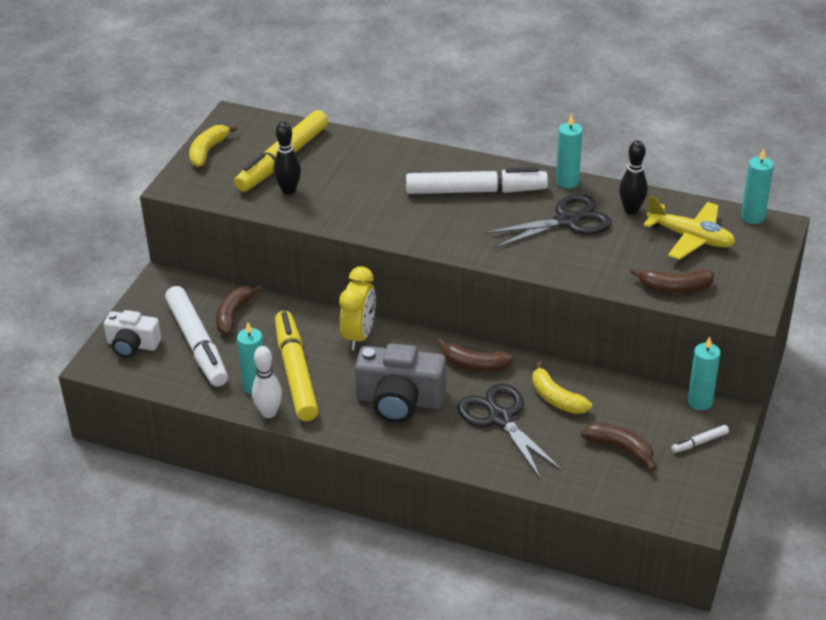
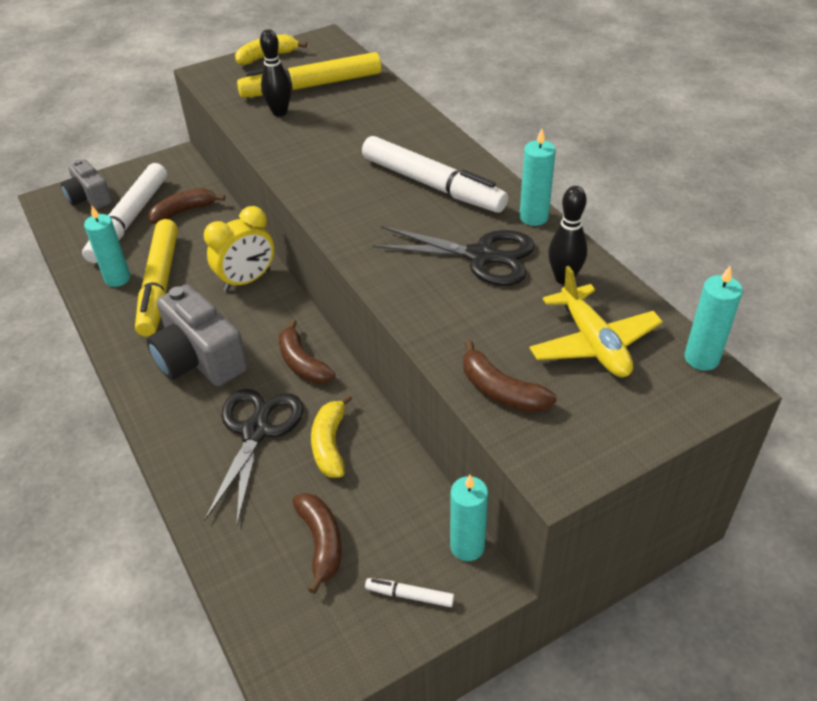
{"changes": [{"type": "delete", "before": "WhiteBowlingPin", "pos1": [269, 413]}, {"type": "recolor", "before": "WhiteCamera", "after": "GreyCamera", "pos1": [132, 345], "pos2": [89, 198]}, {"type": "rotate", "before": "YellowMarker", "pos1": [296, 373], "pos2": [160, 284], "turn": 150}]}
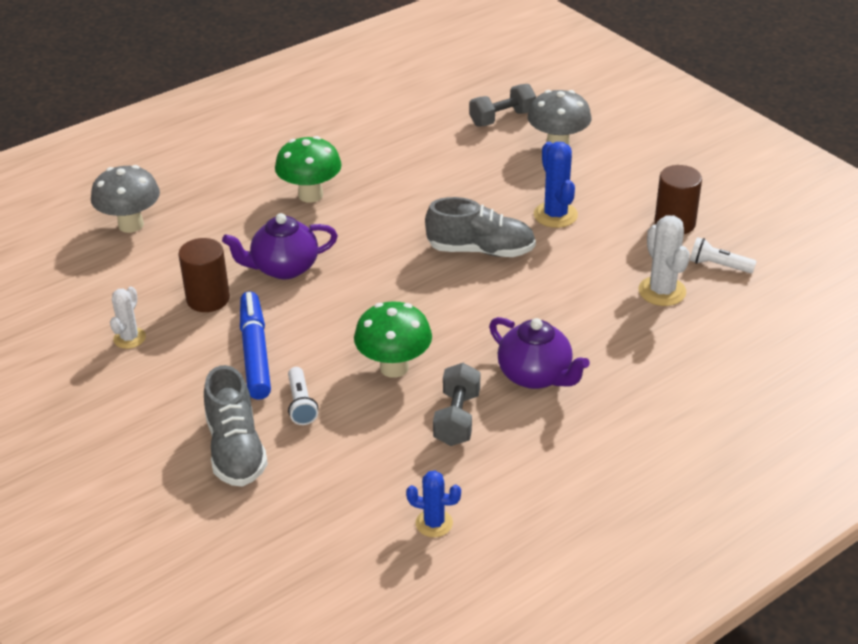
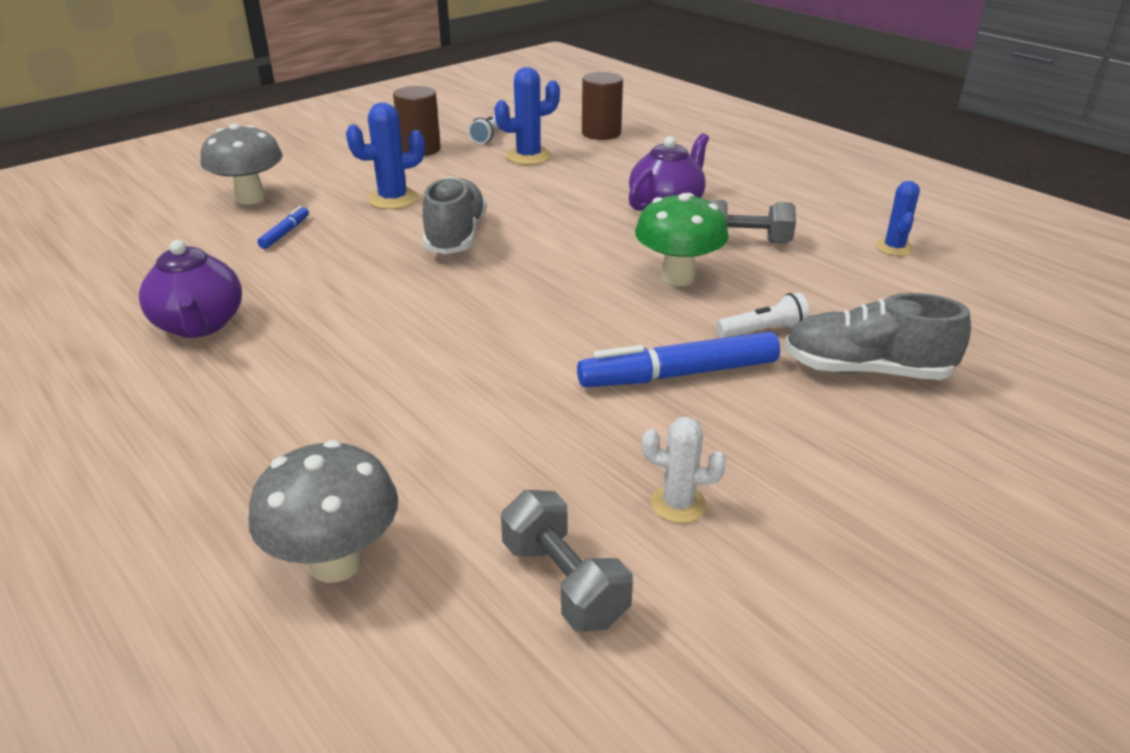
{"changes": [{"type": "delete", "before": "GreenMushroom", "pos1": [310, 195]}, {"type": "insert", "after": "BlueMarker", "pos2": [285, 233]}, {"type": "move", "before": "BrownCylinder", "pos1": [208, 299], "pos2": [601, 133]}, {"type": "move", "before": "PurpleTeapot", "pos1": [284, 268], "pos2": [199, 325]}, {"type": "move", "before": "GreyDumbbell", "pos1": [502, 118], "pos2": [564, 582]}, {"type": "recolor", "before": "WhiteCactus", "after": "BlueCactus", "pos1": [662, 291], "pos2": [528, 156]}, {"type": "rotate", "before": "GreyShoe", "pos1": [236, 449], "pos2": [866, 370], "turn": -150}]}
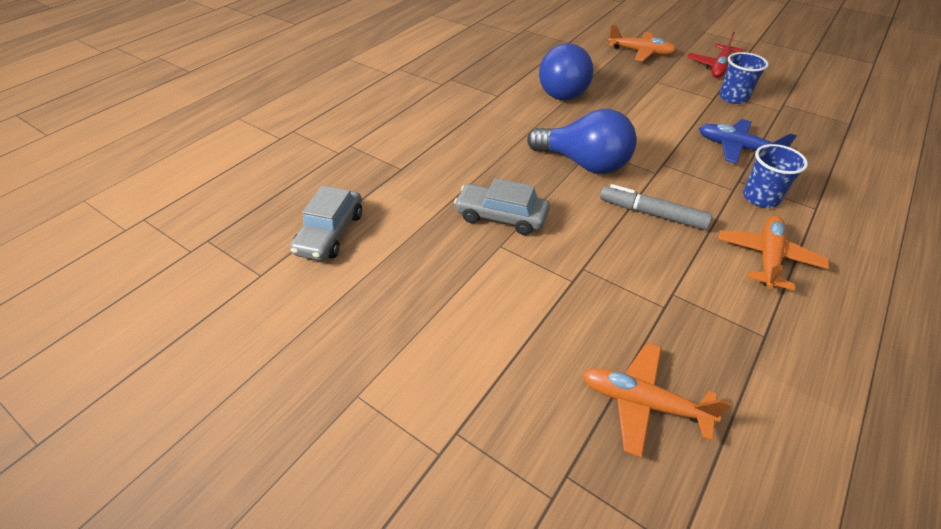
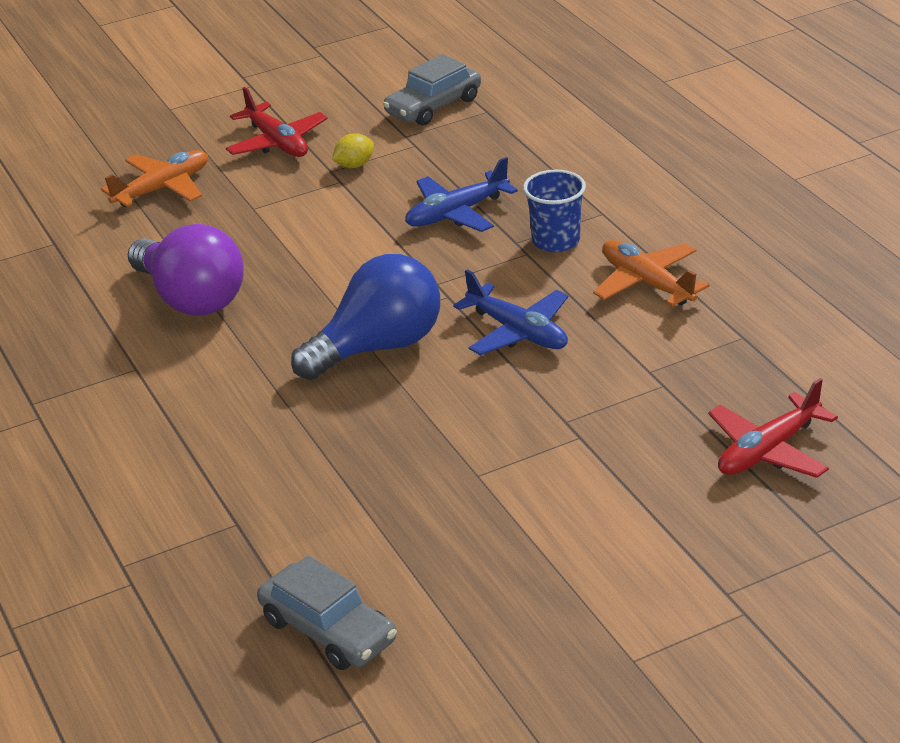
{"changes": [{"type": "move", "before": "GreyCar", "pos1": [501, 216], "pos2": [433, 106]}, {"type": "replace", "before": "GreyMarker", "after": "BluePlane", "pos1": [652, 214], "pos2": [518, 332]}, {"type": "replace", "before": "BlueCup", "after": "YellowLemon", "pos1": [733, 98], "pos2": [354, 165]}, {"type": "recolor", "before": "BlueLightBulb", "after": "PurpleLightBulb", "pos1": [565, 91], "pos2": [191, 299]}, {"type": "recolor", "before": "OrangePlane", "after": "RedPlane", "pos1": [643, 403], "pos2": [768, 450]}]}
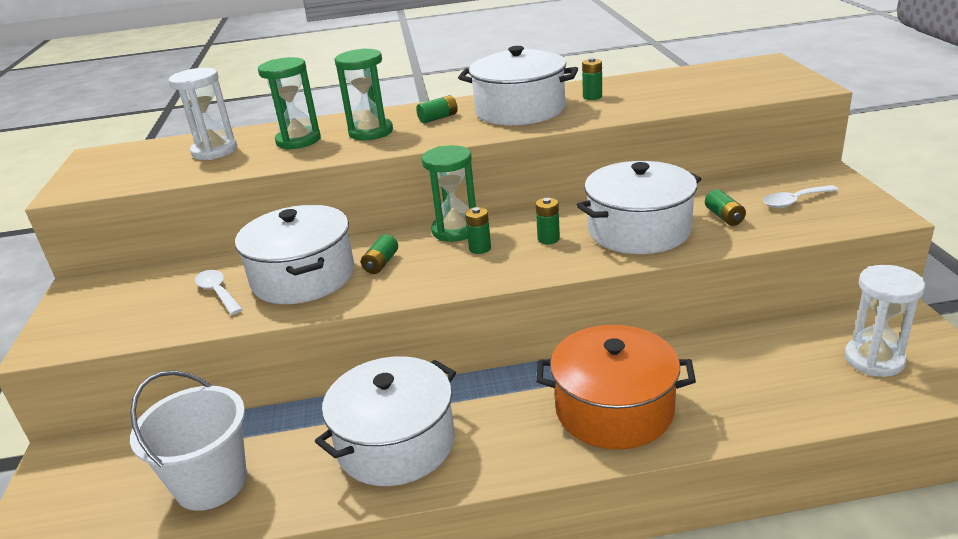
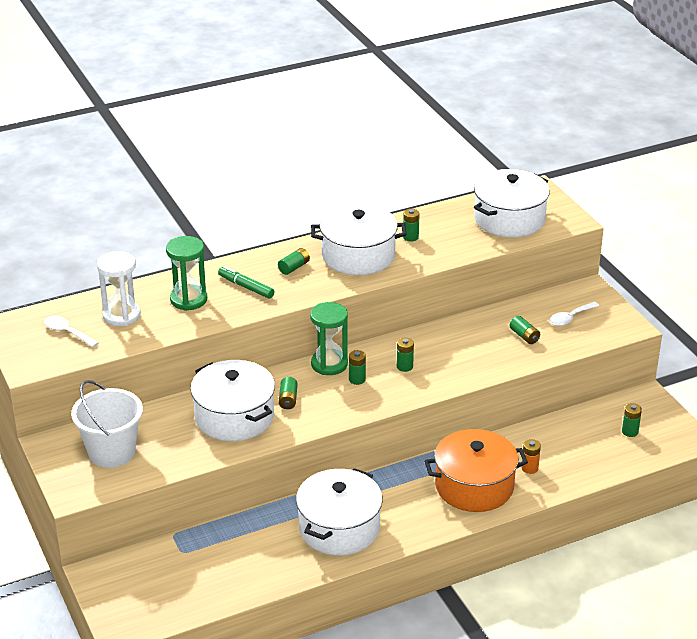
{"changes": [{"type": "insert", "after": "OrangeBattery", "pos2": [529, 468]}, {"type": "move", "before": "WhiteBucket", "pos1": [211, 483], "pos2": [112, 452]}, {"type": "move", "before": "WhiteSpoon", "pos1": [218, 292], "pos2": [67, 332]}, {"type": "move", "before": "WhitePot", "pos1": [639, 230], "pos2": [509, 219]}, {"type": "replace", "before": "GreenHourglass", "after": "GreenMarker", "pos1": [371, 132], "pos2": [246, 287]}, {"type": "replace", "before": "WhiteHourglass", "after": "GreenBattery", "pos1": [874, 360], "pos2": [630, 431]}]}
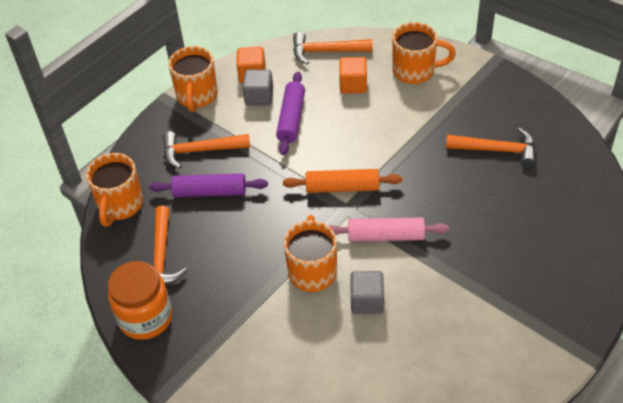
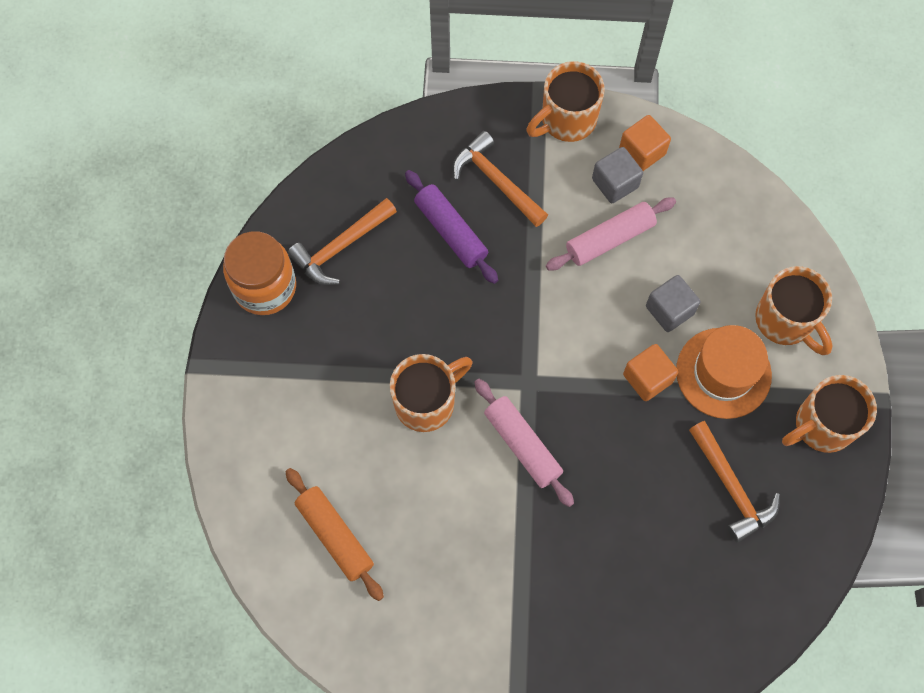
{"changes": [{"type": "delete", "before": "OrangeHammer", "pos1": [326, 51]}, {"type": "insert", "after": "OrangeHat", "pos2": [723, 373]}, {"type": "move", "before": "OrangeMug", "pos1": [120, 205], "pos2": [821, 426]}, {"type": "move", "before": "OrangeRollingPin", "pos1": [342, 188], "pos2": [335, 536]}, {"type": "move", "before": "OrangeCube", "pos1": [353, 85], "pos2": [647, 378]}, {"type": "move", "before": "GreyCube", "pos1": [367, 301], "pos2": [669, 310]}, {"type": "recolor", "before": "PurpleRollingPin", "after": "PinkRollingPin", "pos1": [291, 118], "pos2": [609, 238]}]}
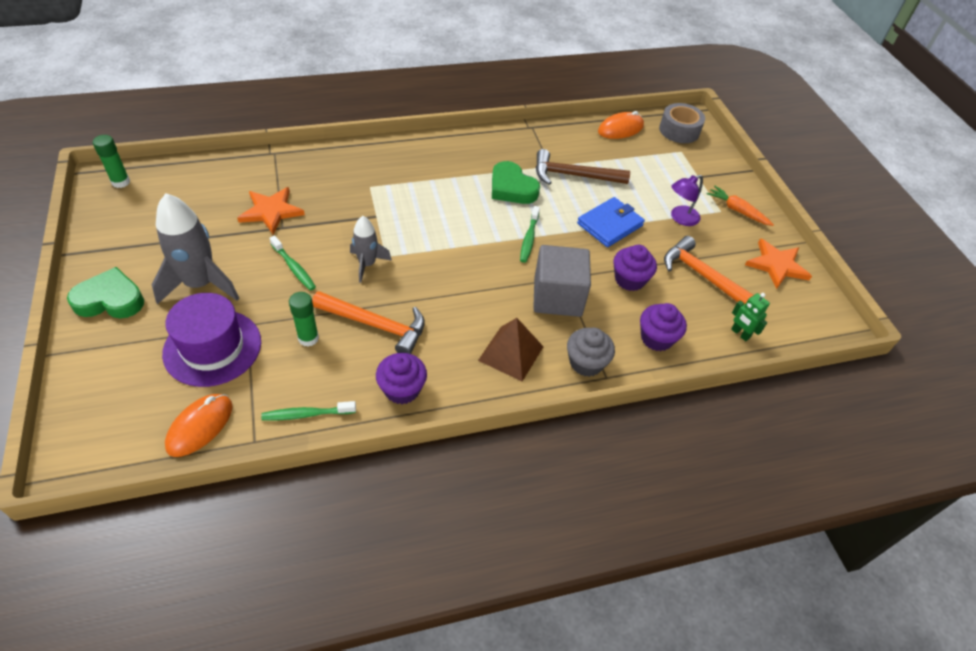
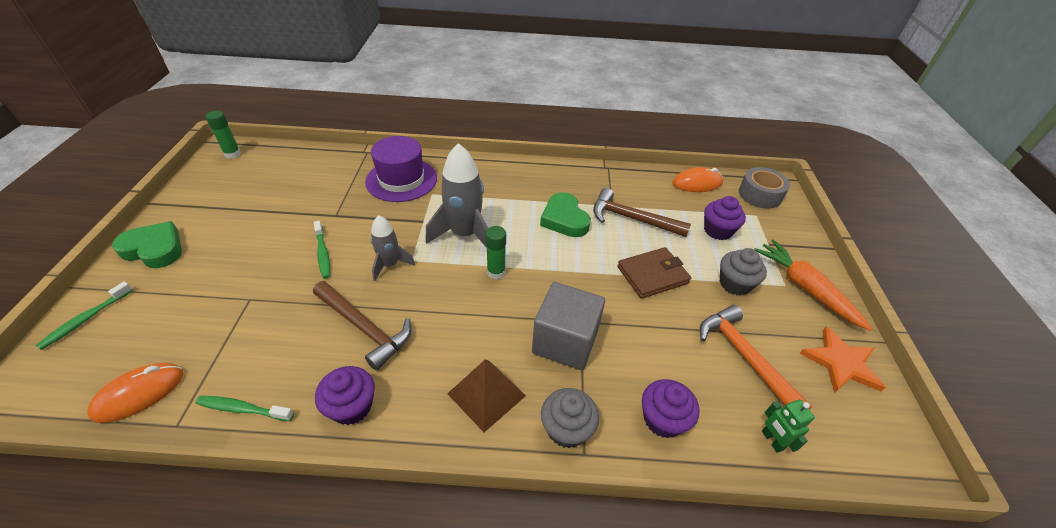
{"changes": [{"type": "delete", "before": "OrangeStar", "pos1": [271, 211]}, {"type": "move", "before": "GreyRocket", "pos1": [200, 284], "pos2": [465, 234]}, {"type": "move", "before": "PurpleHat", "pos1": [212, 347], "pos2": [401, 180]}, {"type": "move", "before": "GreenGlueStick", "pos1": [308, 338], "pos2": [496, 272]}, {"type": "move", "before": "GreenToothbrush", "pos1": [529, 238], "pos2": [85, 319]}, {"type": "move", "before": "PurpleCupcake", "pos1": [629, 280], "pos2": [717, 230]}, {"type": "replace", "before": "PurpleLamp", "after": "GreyCupcake", "pos1": [680, 218], "pos2": [734, 284]}, {"type": "recolor", "before": "OrangeHammer", "after": "BrownHammer", "pos1": [375, 325], "pos2": [364, 328]}, {"type": "recolor", "before": "BlueWallet", "after": "BrownWallet", "pos1": [610, 224], "pos2": [652, 275]}, {"type": "resize", "before": "OrangeCarrot", "pos1": [737, 210], "pos2": [805, 288], "scale": 1.55}]}
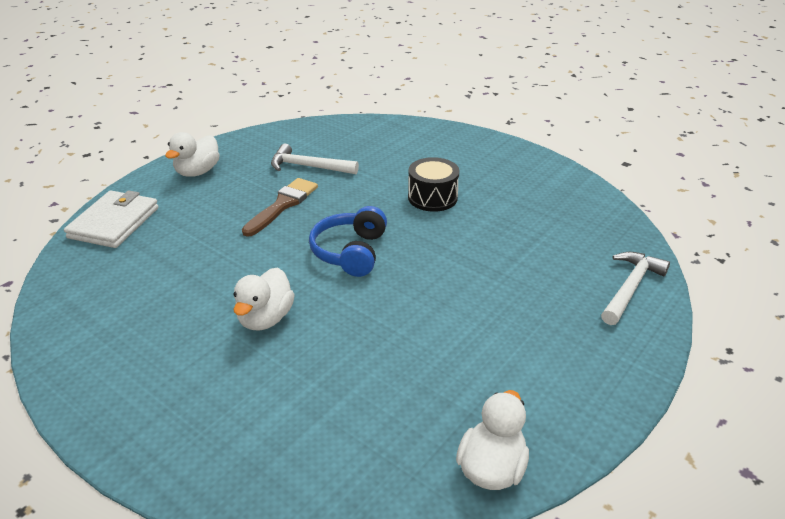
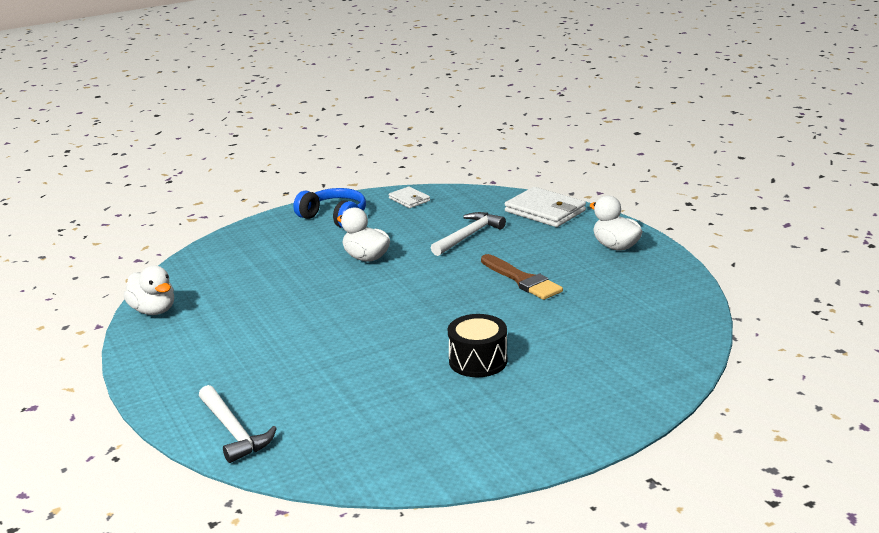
{"changes": [{"type": "insert", "after": "WhiteWallet", "pos2": [409, 199]}, {"type": "move", "before": "WhiteHammer", "pos1": [308, 167], "pos2": [468, 236]}, {"type": "move", "before": "BlueHeadphones", "pos1": [350, 252], "pos2": [334, 217]}]}
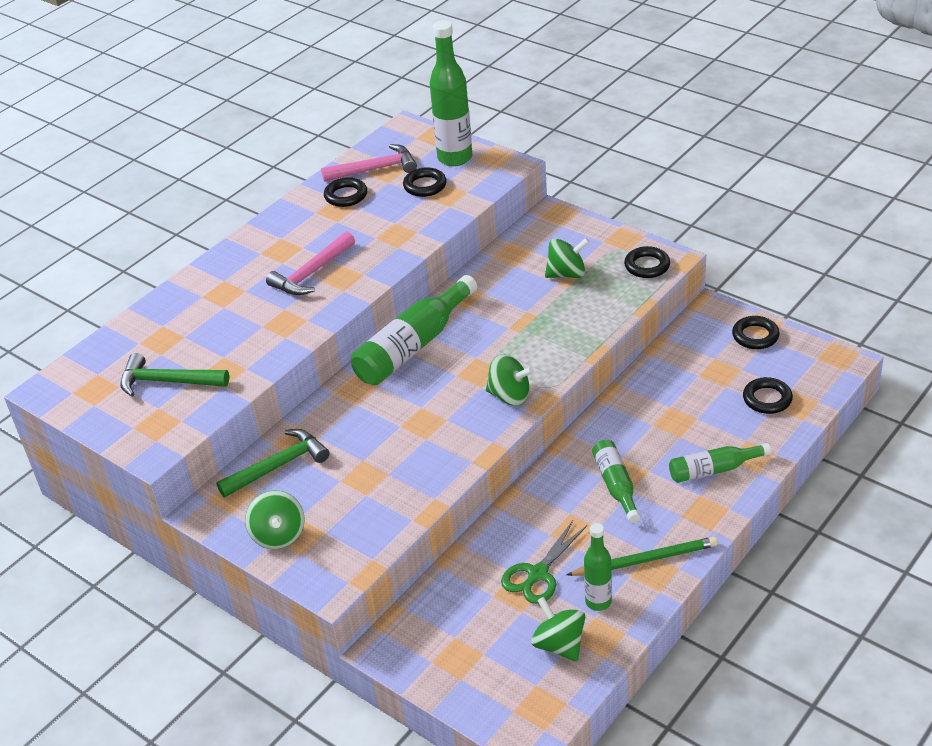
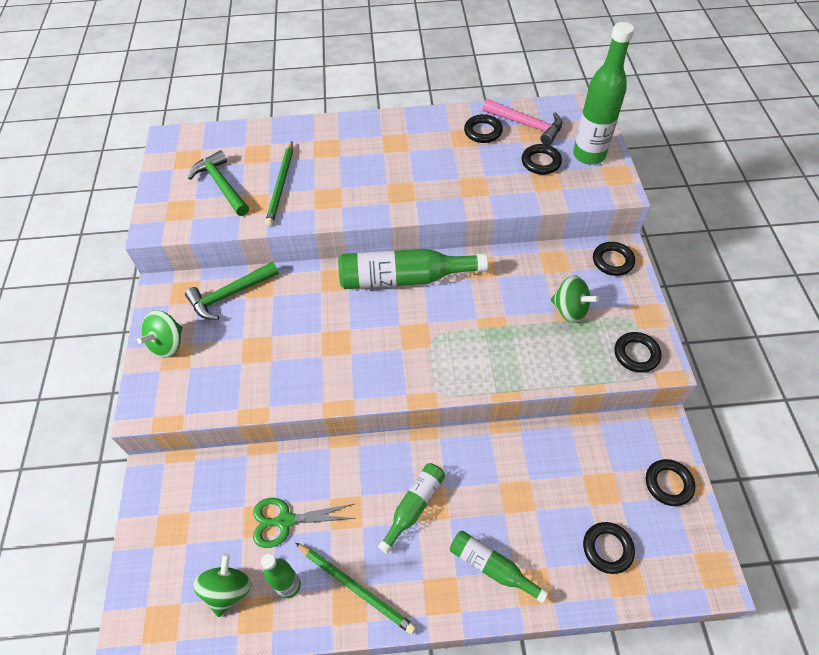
{"changes": [{"type": "delete", "before": "PinkHammer", "pos1": [311, 273]}, {"type": "delete", "before": "GreenSpinningTop", "pos1": [509, 396]}, {"type": "insert", "after": "GreenPencil", "pos2": [281, 185]}, {"type": "insert", "after": "BlackRing", "pos2": [612, 261]}, {"type": "rotate", "before": "GreenHammer", "pos1": [279, 466], "pos2": [229, 295], "turn": 135}]}
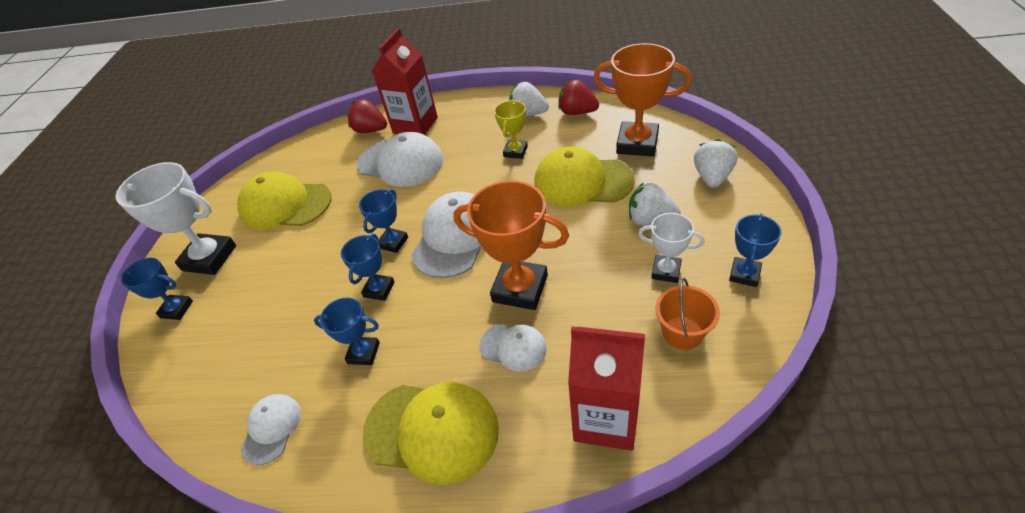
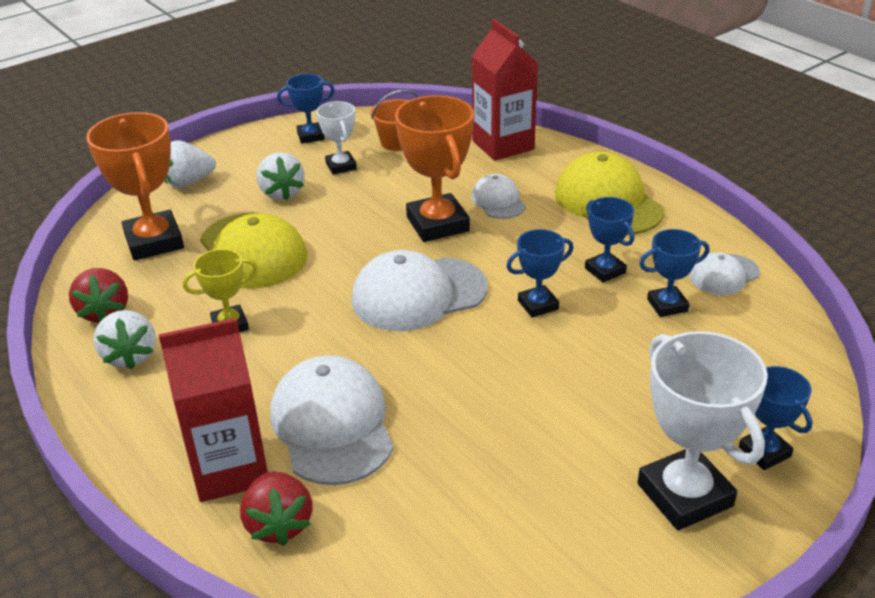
{"changes": [{"type": "delete", "before": "YellowCap", "pos1": [285, 205]}, {"type": "move", "before": "BlueTrophy", "pos1": [393, 242], "pos2": [667, 305]}]}
